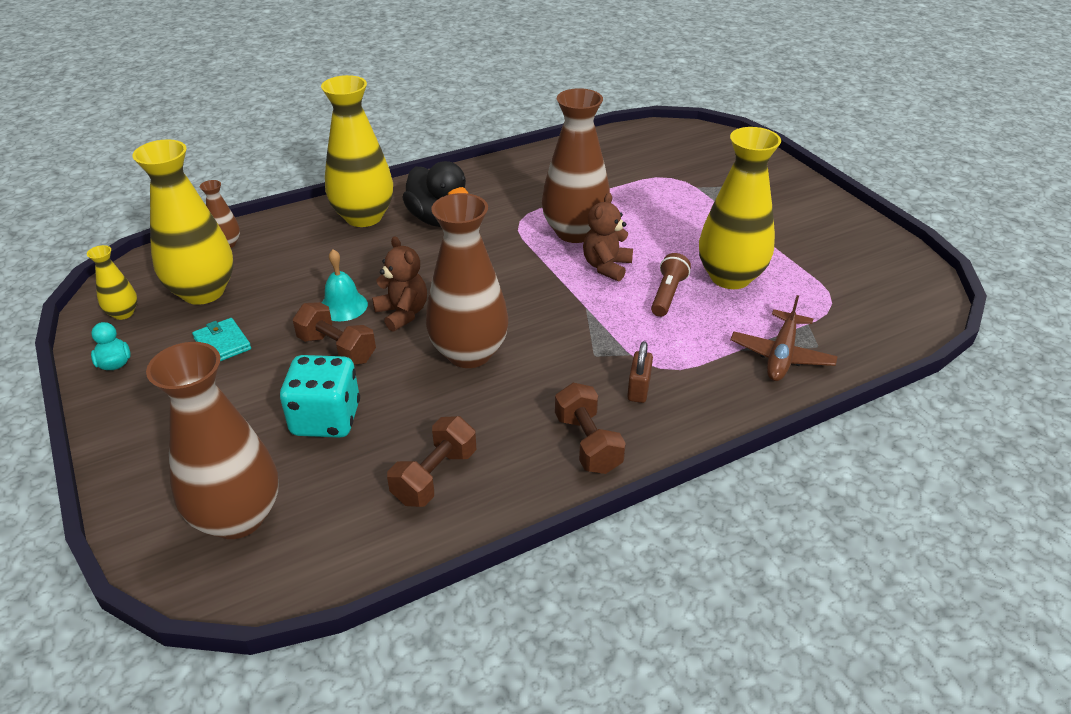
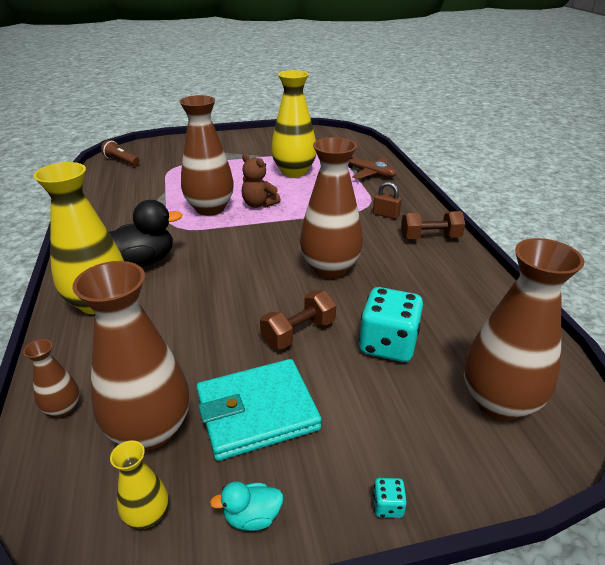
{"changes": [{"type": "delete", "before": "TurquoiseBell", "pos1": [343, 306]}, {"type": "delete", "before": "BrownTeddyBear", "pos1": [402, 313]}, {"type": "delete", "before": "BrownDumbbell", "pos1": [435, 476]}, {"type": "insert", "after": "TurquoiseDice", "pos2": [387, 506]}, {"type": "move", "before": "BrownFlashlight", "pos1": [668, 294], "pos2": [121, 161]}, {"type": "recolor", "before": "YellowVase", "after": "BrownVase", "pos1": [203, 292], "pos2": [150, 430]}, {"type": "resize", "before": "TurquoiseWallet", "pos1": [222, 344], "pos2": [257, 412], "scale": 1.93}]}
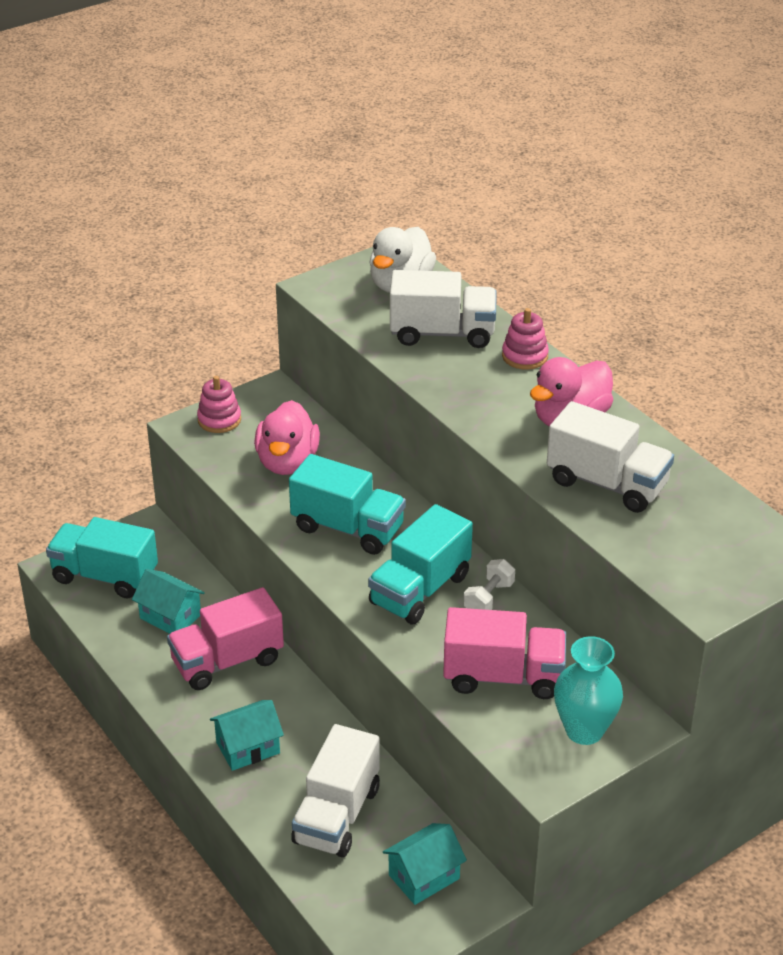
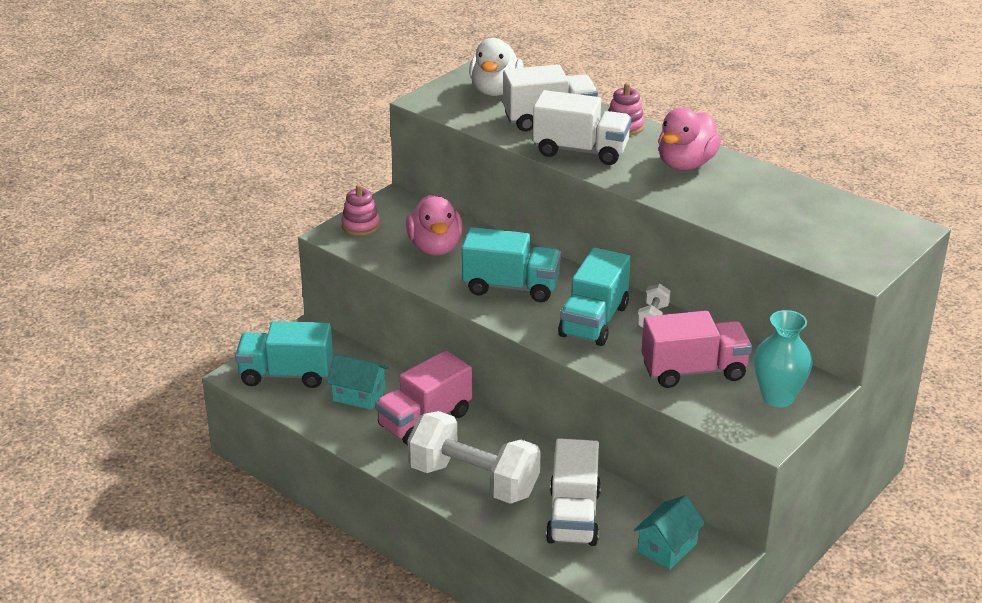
{"changes": [{"type": "move", "before": "WhiteTruck", "pos1": [607, 483], "pos2": [581, 151]}, {"type": "replace", "before": "TurquoiseHouse", "after": "WhiteDumbbell", "pos1": [248, 748], "pos2": [473, 481]}]}
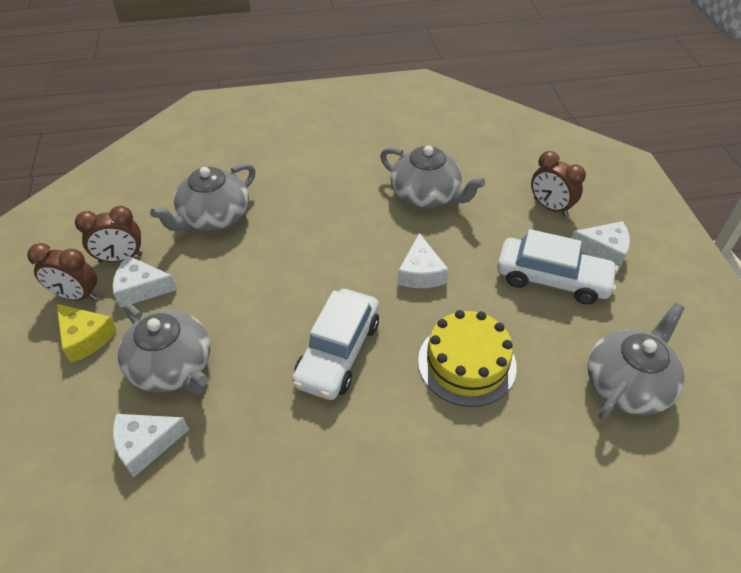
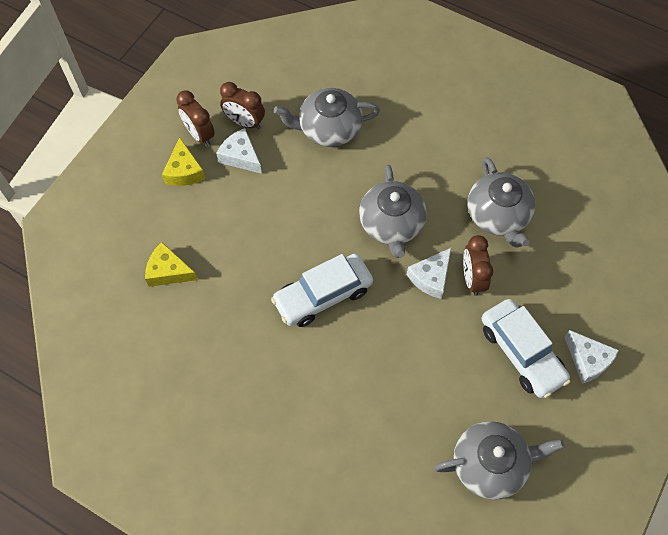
{"changes": [{"type": "delete", "before": "YellowCake", "pos1": [466, 363]}, {"type": "move", "before": "GreyTeapot", "pos1": [172, 367], "pos2": [391, 224]}, {"type": "move", "before": "BrownClock", "pos1": [550, 207], "pos2": [472, 278]}, {"type": "recolor", "before": "WhiteCheese", "after": "YellowCheese", "pos1": [146, 445], "pos2": [168, 271]}]}
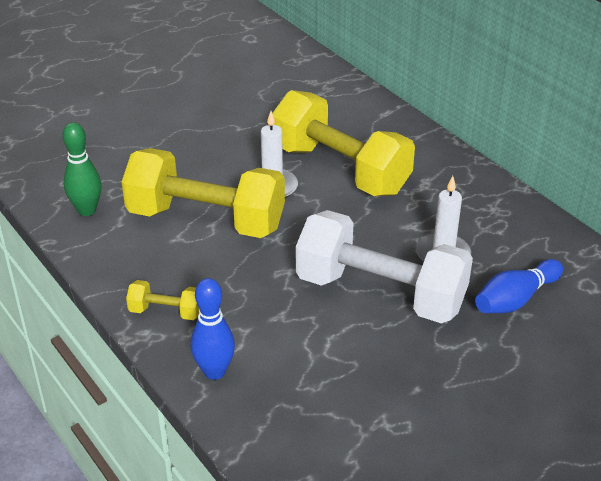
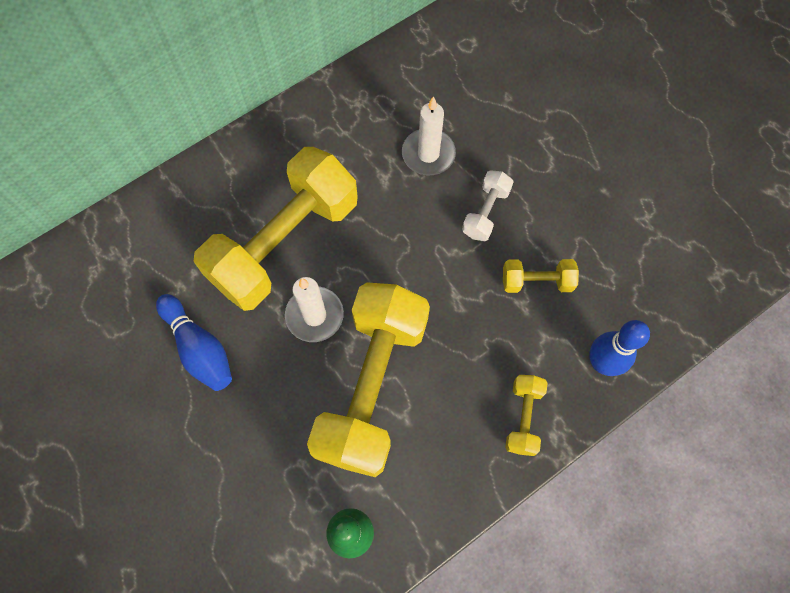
{"changes": [{"type": "insert", "after": "YellowDumbbell", "pos2": [536, 281]}, {"type": "move", "before": "BlueBowlingPin", "pos1": [515, 299], "pos2": [199, 348]}, {"type": "resize", "before": "WhiteDumbbell", "pos1": [380, 293], "pos2": [485, 212], "scale": 0.43}]}
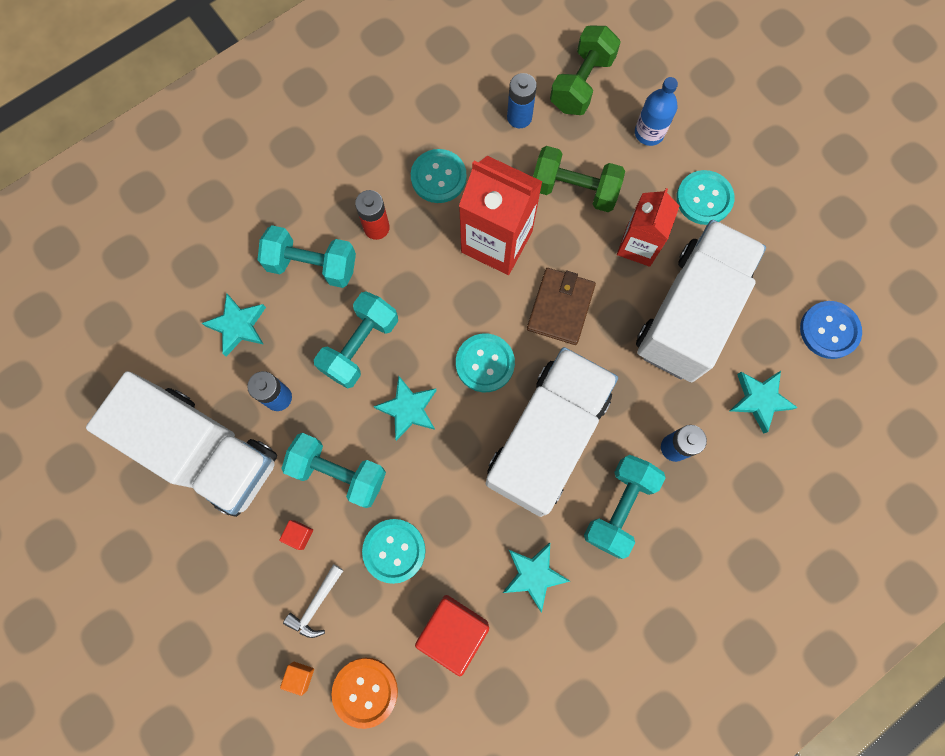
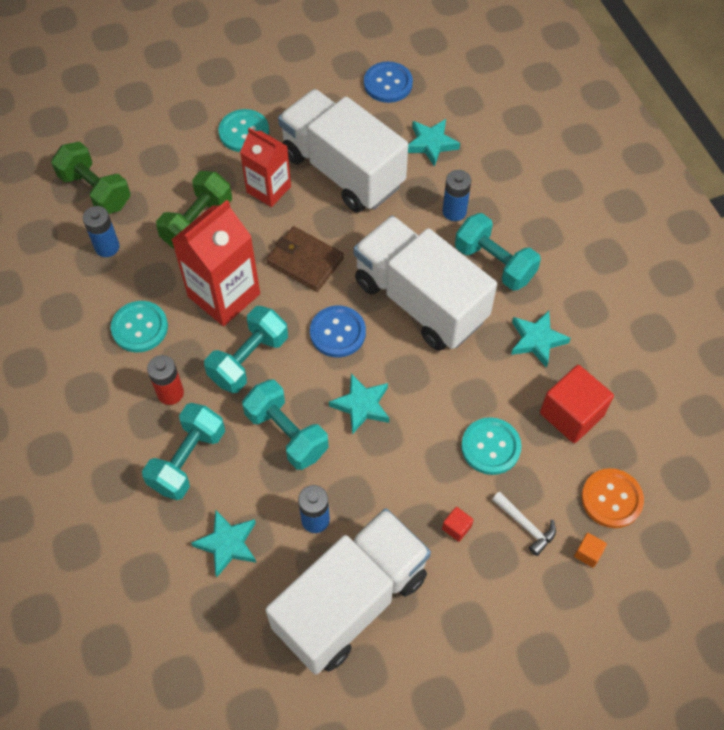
{"changes": [{"type": "delete", "before": "BlueBottle", "pos1": [649, 133]}, {"type": "move", "before": "TurquoiseDumbbell", "pos1": [338, 473], "pos2": [249, 359]}, {"type": "recolor", "before": "TurquoiseButton", "after": "BlueButton", "pos1": [485, 363], "pos2": [337, 332]}]}
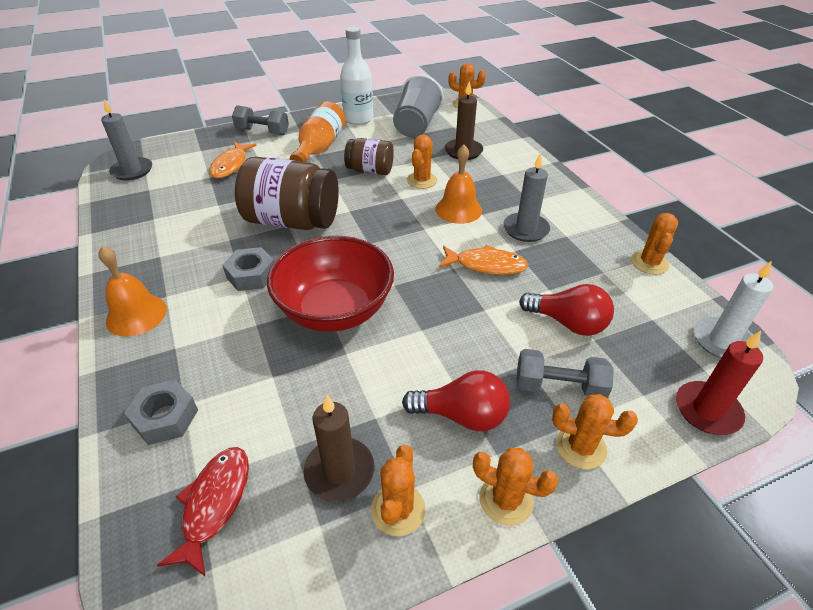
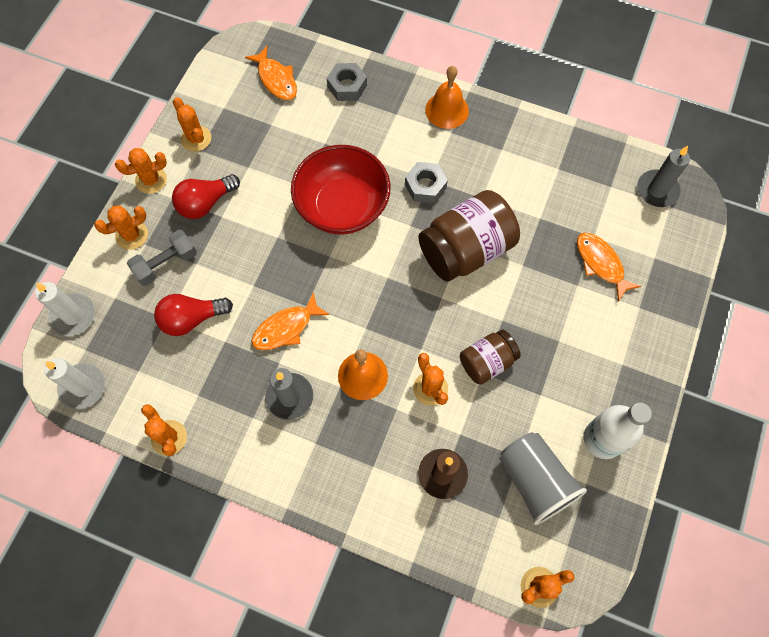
{"changes": [{"type": "delete", "before": "GreyDumbbell", "pos1": [262, 131]}, {"type": "delete", "before": "OrangeBottle", "pos1": [319, 148]}, {"type": "delete", "before": "BrownCandle", "pos1": [339, 471]}, {"type": "recolor", "before": "RedFish", "after": "OrangeFish", "pos1": [214, 504], "pos2": [276, 79]}, {"type": "recolor", "before": "RedCandle", "after": "WhiteCandle", "pos1": [707, 410], "pos2": [73, 316]}]}
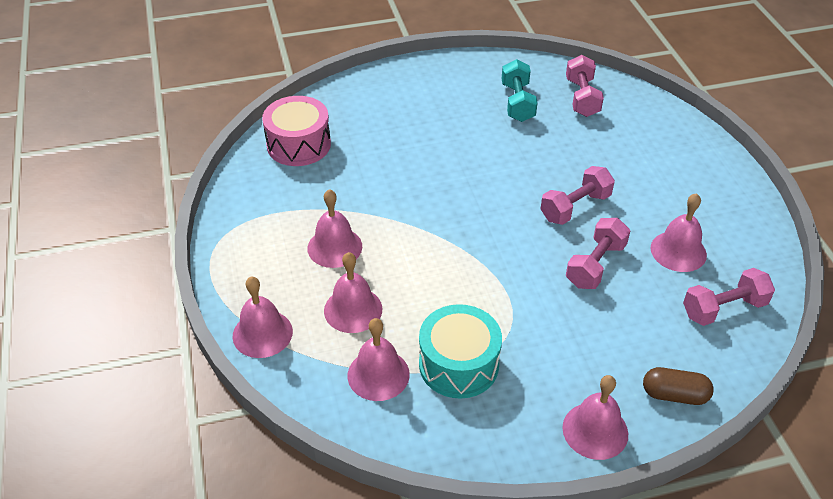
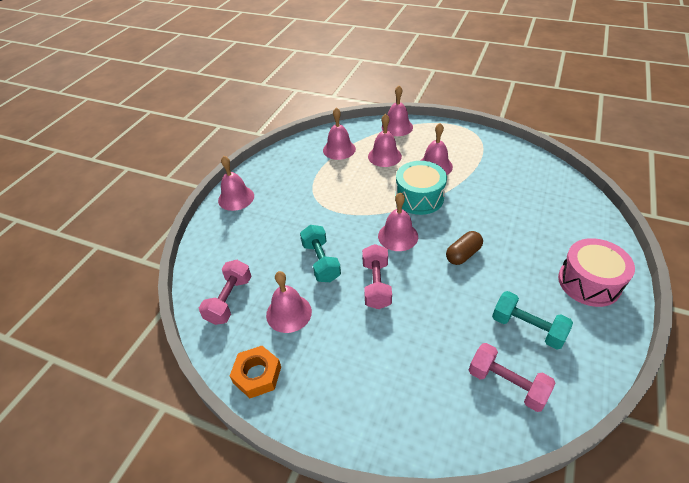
{"changes": [{"type": "insert", "after": "OrangeNut", "pos2": [257, 375]}, {"type": "insert", "after": "PinkBell", "pos2": [398, 236]}, {"type": "move", "before": "PinkDrum", "pos1": [298, 144], "pos2": [589, 282]}, {"type": "move", "before": "TurquoiseDrum", "pos1": [458, 364], "pos2": [419, 198]}, {"type": "move", "before": "BrownCapsule", "pos1": [674, 395], "pos2": [463, 254]}, {"type": "recolor", "before": "PinkDumbbell", "after": "TurquoiseDumbbell", "pos1": [595, 265], "pos2": [321, 262]}]}
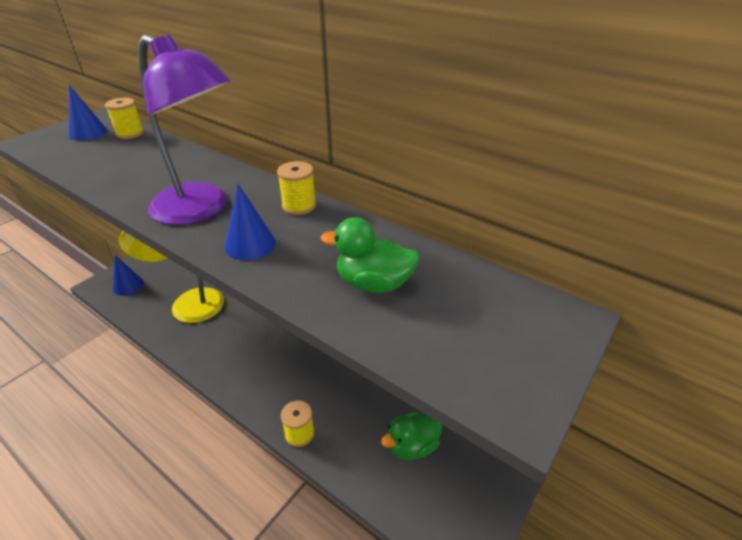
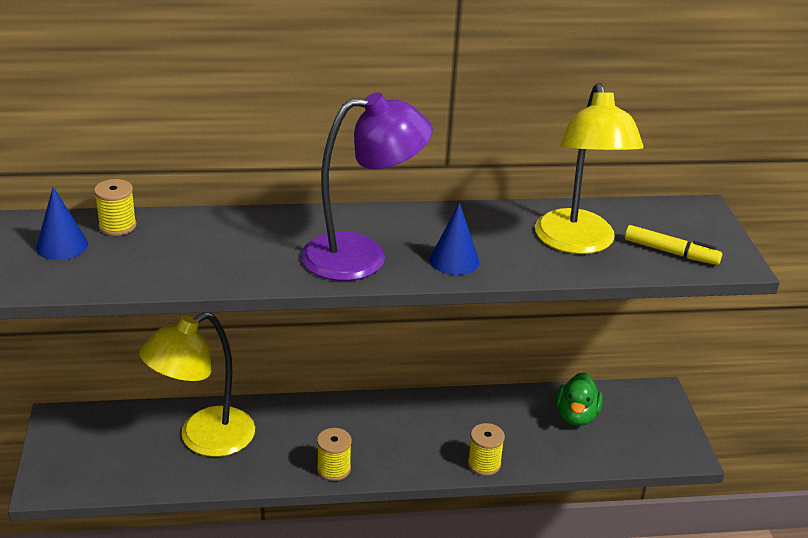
{"changes": [{"type": "delete", "before": "BlueCone", "pos1": [128, 285]}, {"type": "insert", "after": "YellowMarker", "pos2": [671, 252]}, {"type": "move", "before": "YellowSpool", "pos1": [299, 206], "pos2": [333, 469]}, {"type": "replace", "before": "GreenDuck", "after": "YellowLamp", "pos1": [374, 283], "pos2": [577, 243]}]}
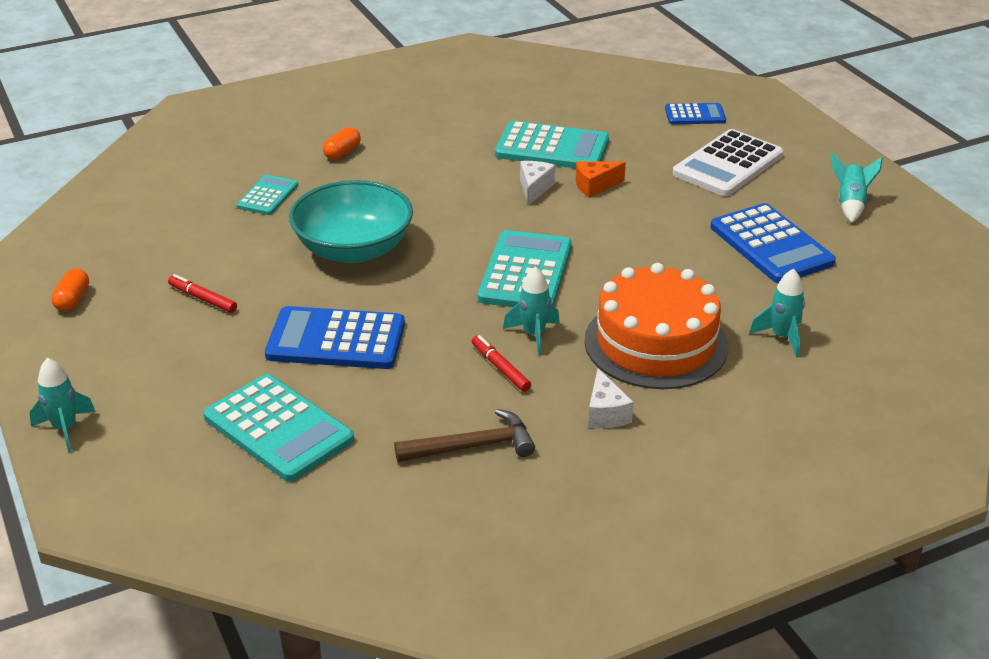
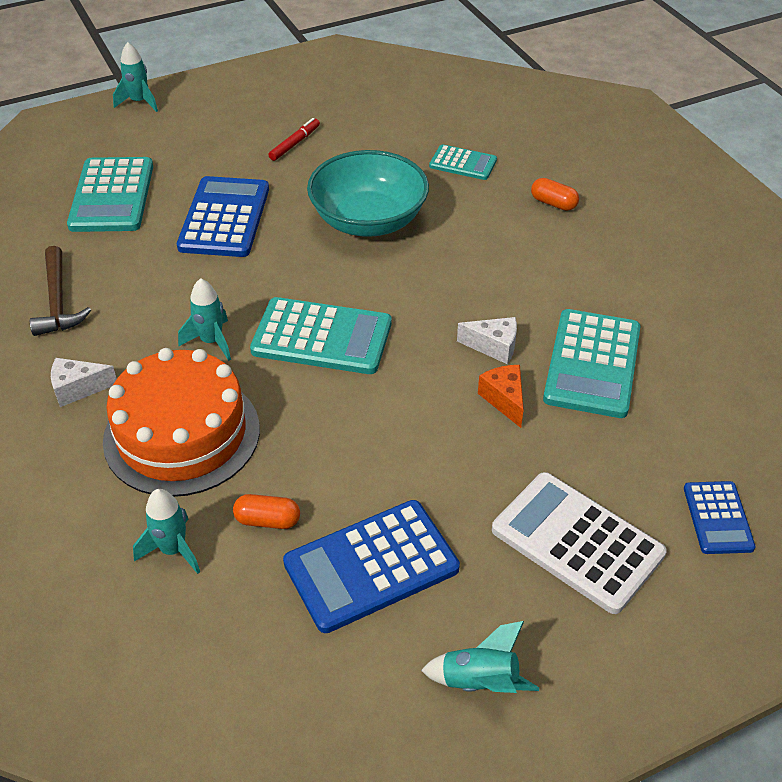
{"changes": [{"type": "delete", "before": "RedMarker", "pos1": [500, 368]}, {"type": "move", "before": "OrangeCapsule", "pos1": [72, 300], "pos2": [267, 520]}, {"type": "rotate", "before": "TurquoiseCalculator", "pos1": [278, 429], "pos2": [112, 196], "turn": -45}]}
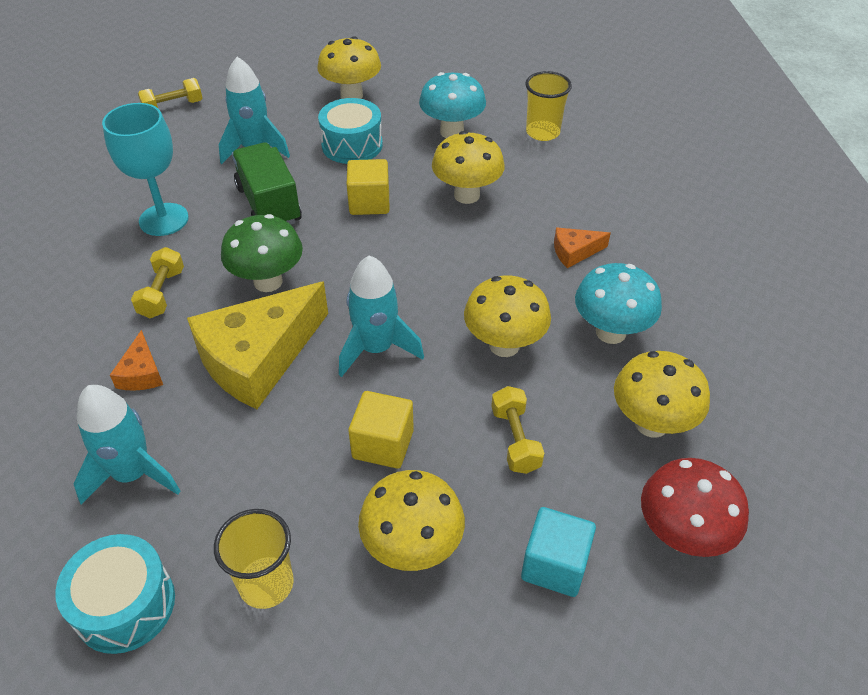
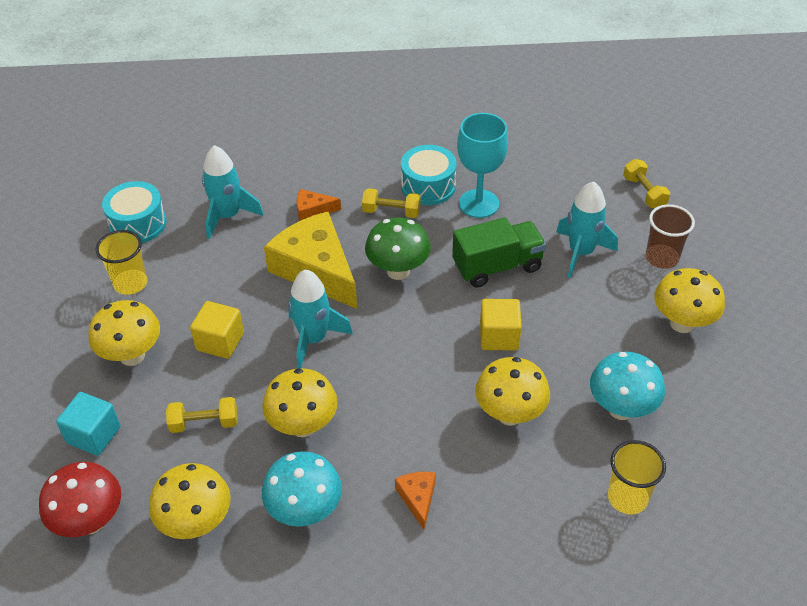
{"changes": [{"type": "insert", "after": "BrownCup", "pos2": [661, 258]}, {"type": "move", "before": "TurquoiseDrum", "pos1": [352, 145], "pos2": [428, 186]}]}
